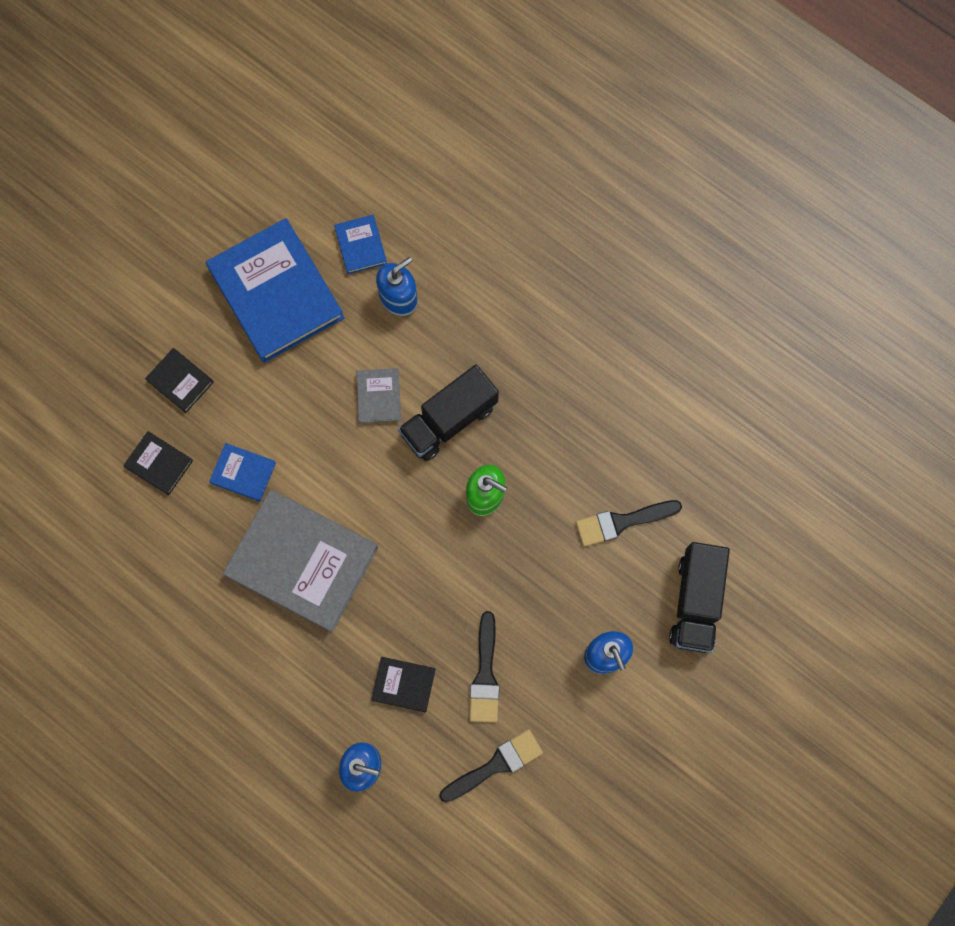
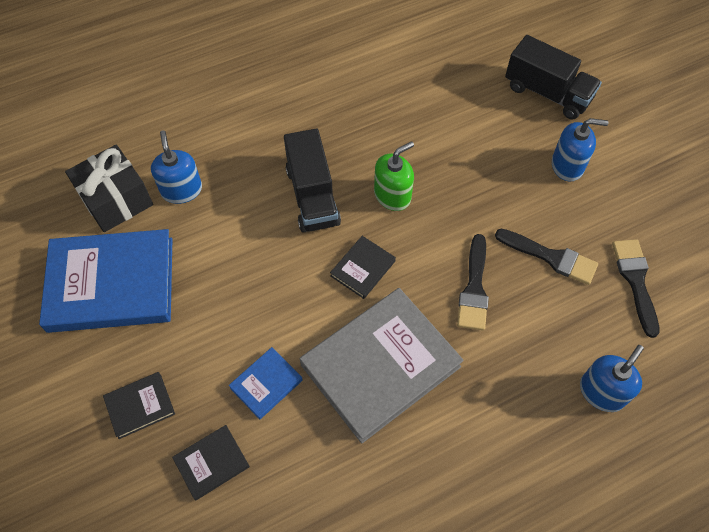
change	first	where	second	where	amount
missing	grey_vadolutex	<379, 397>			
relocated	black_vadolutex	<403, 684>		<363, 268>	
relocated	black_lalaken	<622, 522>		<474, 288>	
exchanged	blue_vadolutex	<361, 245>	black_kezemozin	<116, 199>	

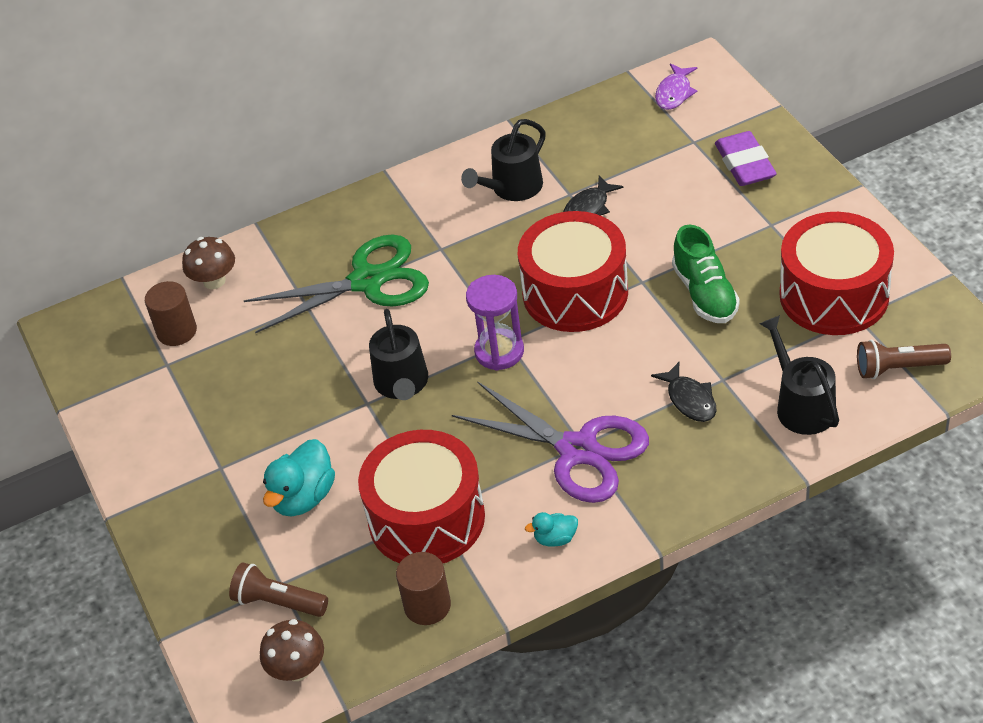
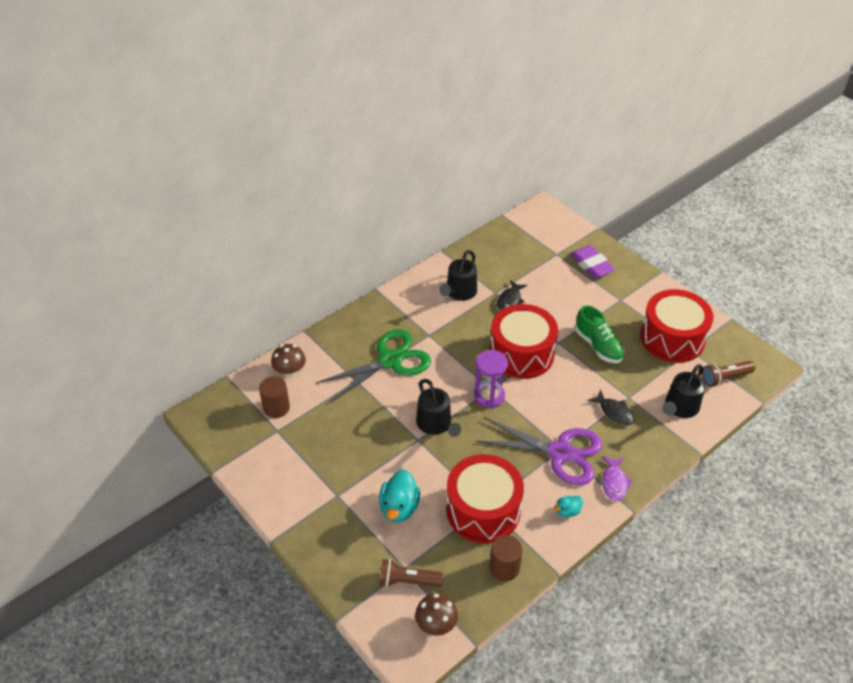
change	first	where	second	where	amount
relocated	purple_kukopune	<674, 93>		<614, 482>	
spun	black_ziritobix	<801, 405>		<680, 407>	105 degrees counterclockwise

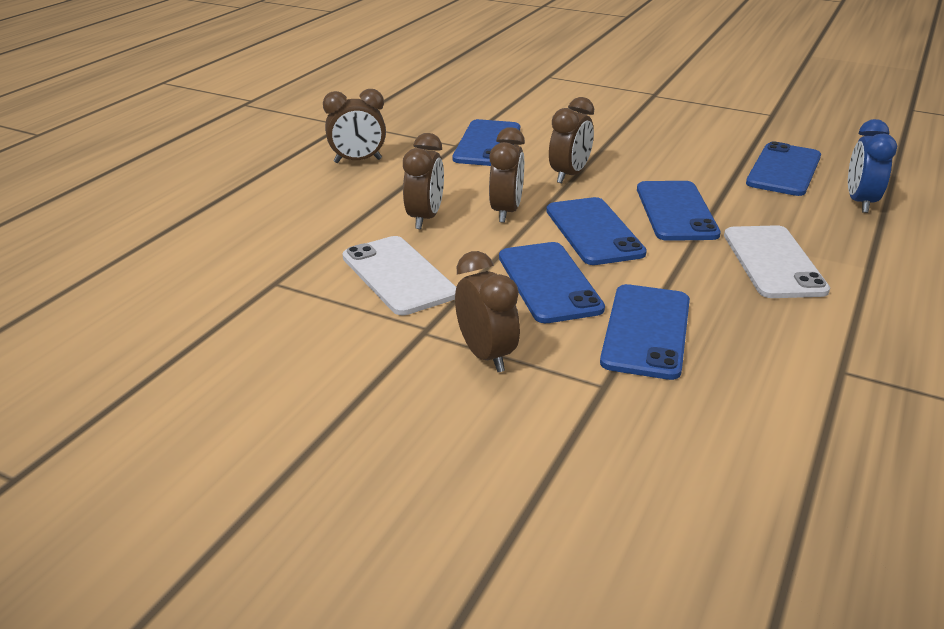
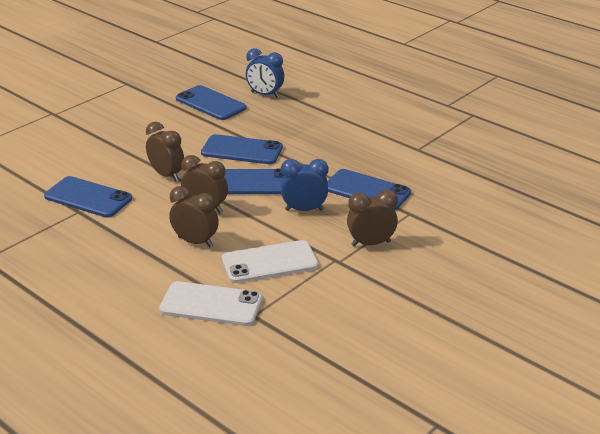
change	first	where	second	where	amount
missing	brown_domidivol	<358, 161>			
relocated	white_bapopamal	<773, 262>		<211, 304>	
exchanged	blue_bapopamal	<549, 282>	blue_domidivol	<304, 210>	

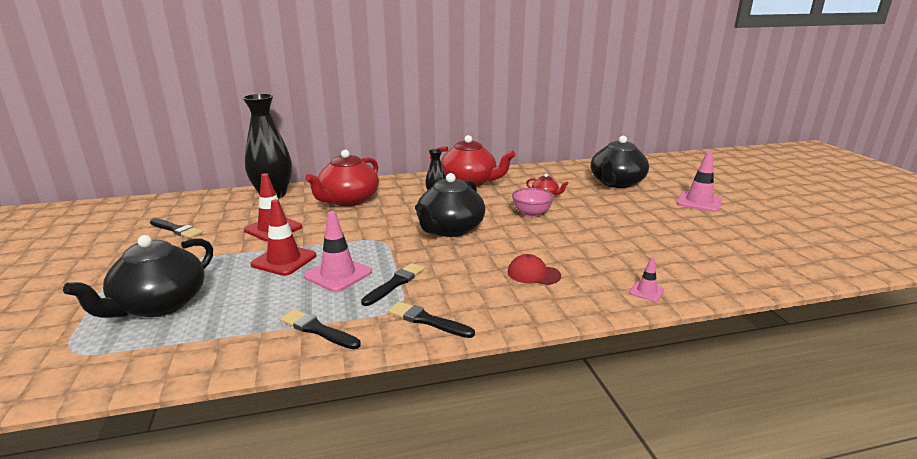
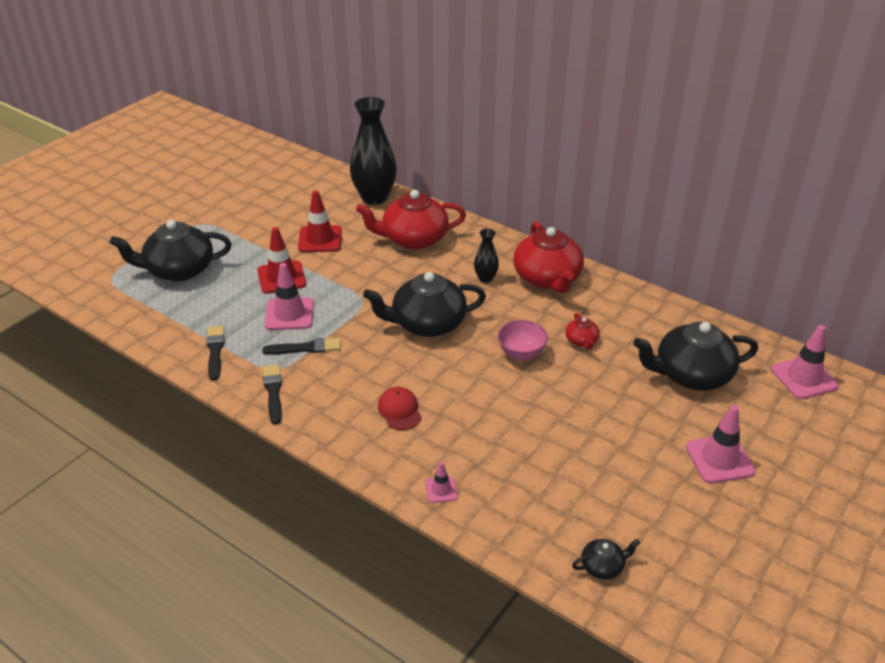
change	first	where	second	where	amount
missing	black_lalaken	<176, 229>			
appeared			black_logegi	<603, 566>	
appeared			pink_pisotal	<804, 378>	

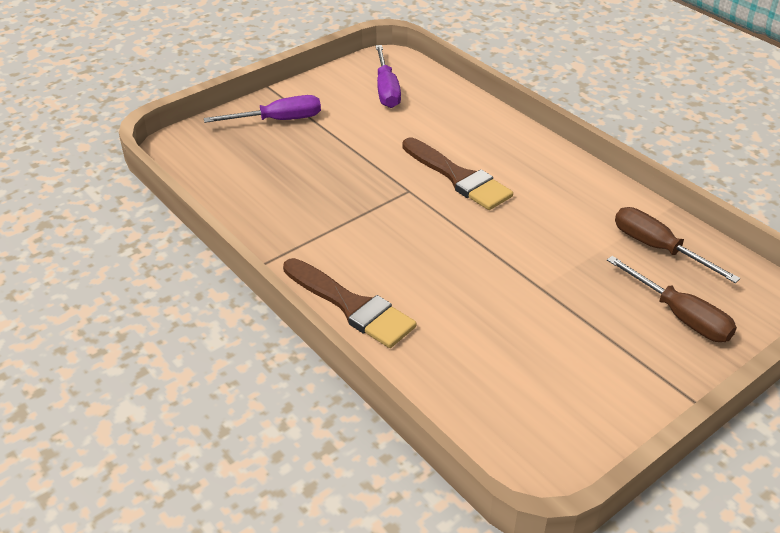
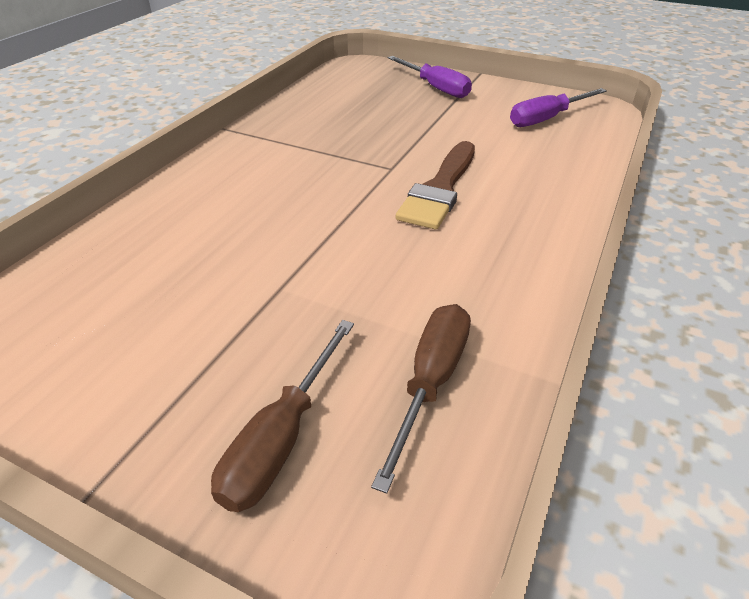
change	first	where	second	where	amount
missing	brown_lalaken	<351, 306>			

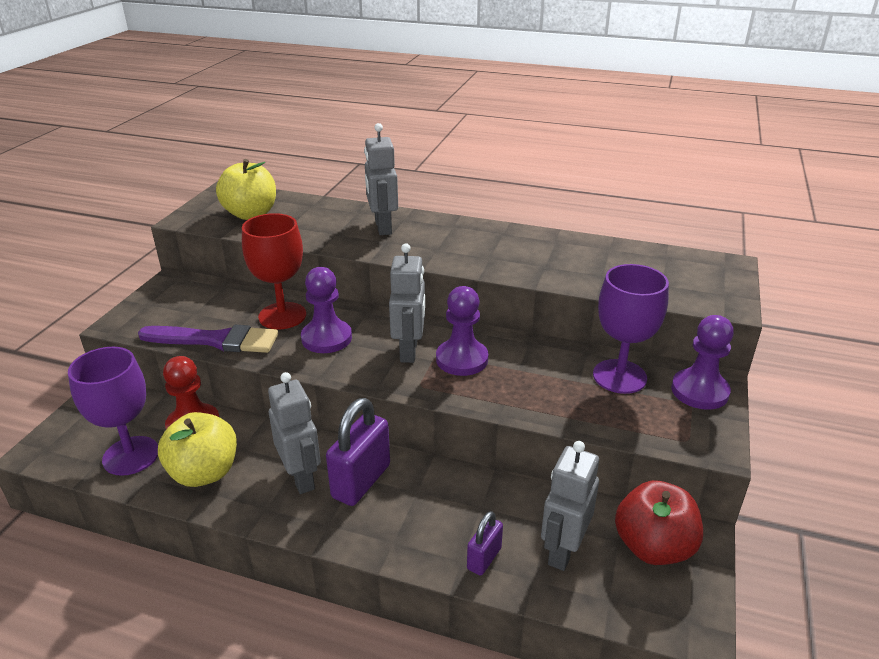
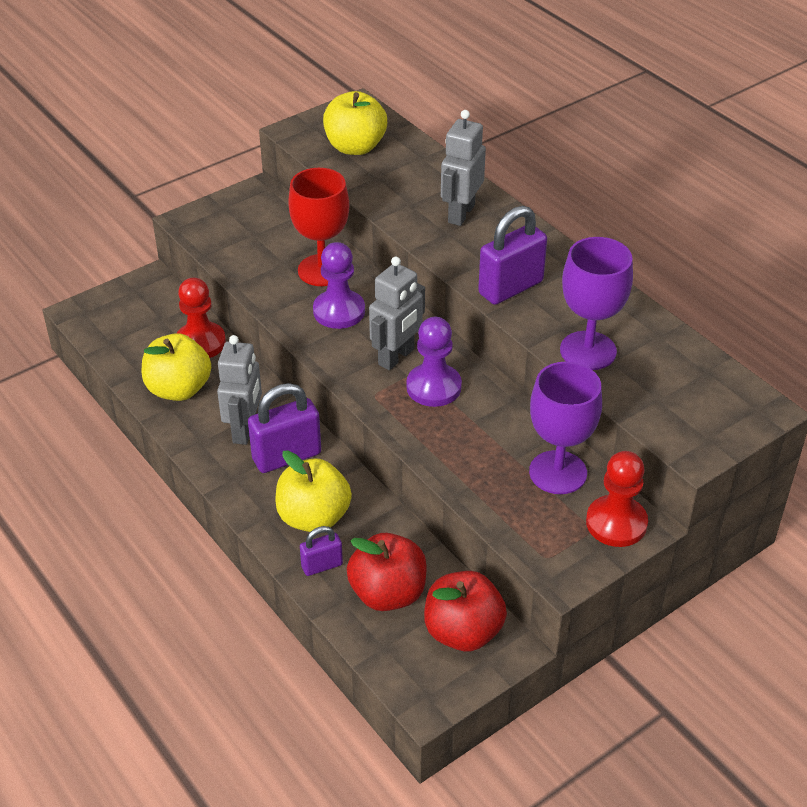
change	first	where	second	where	amount
missing	purple_lalaken	<216, 340>			
appeared			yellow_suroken	<314, 517>	
appeared			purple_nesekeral	<510, 288>	
relocated	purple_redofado	<131, 456>		<588, 351>	
exchanged	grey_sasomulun	<563, 550>	red_suroken	<388, 593>	
colour	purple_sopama	<699, 391>	red_sopama	<616, 523>	

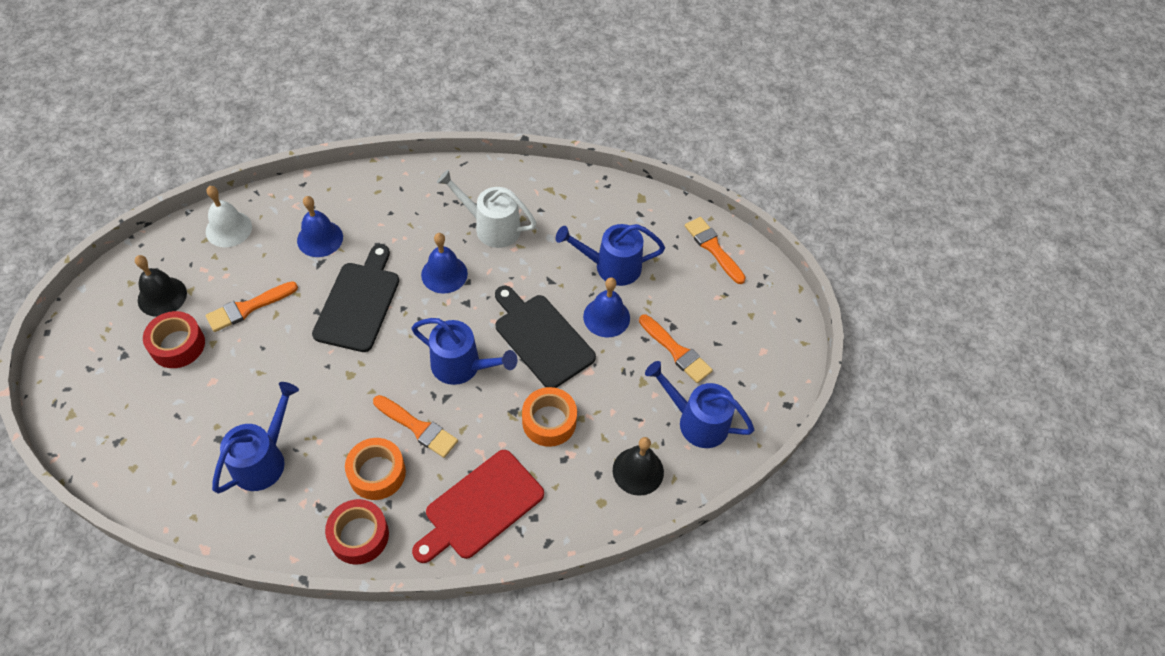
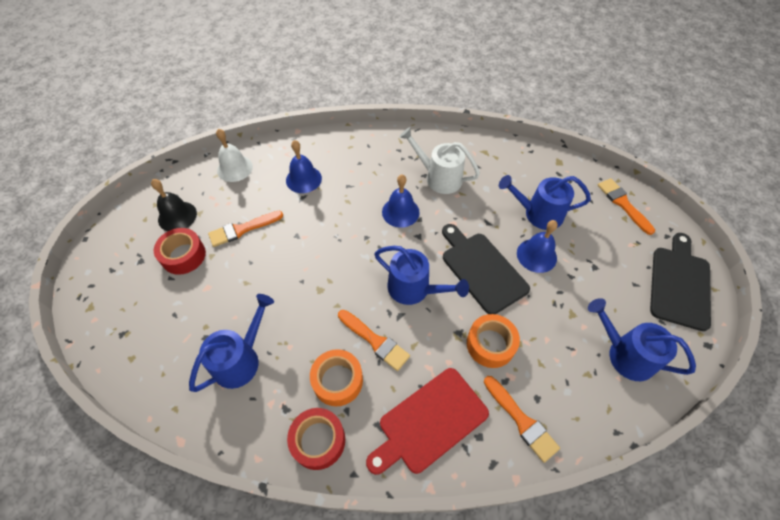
change	first	where	second	where	amount
missing	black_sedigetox	<638, 471>			
relocated	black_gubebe	<359, 303>		<679, 284>	
relocated	orange_lalaken	<676, 351>		<521, 420>	

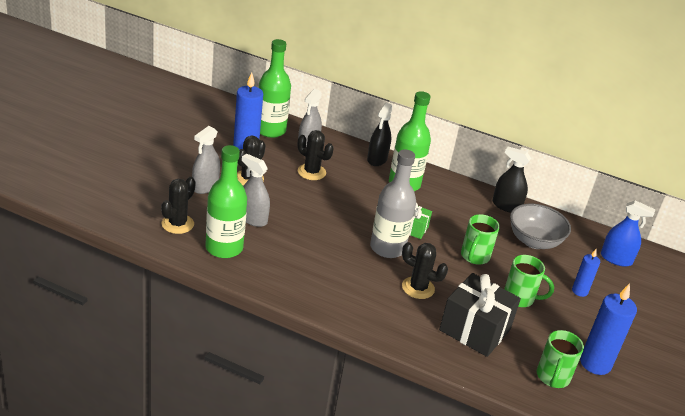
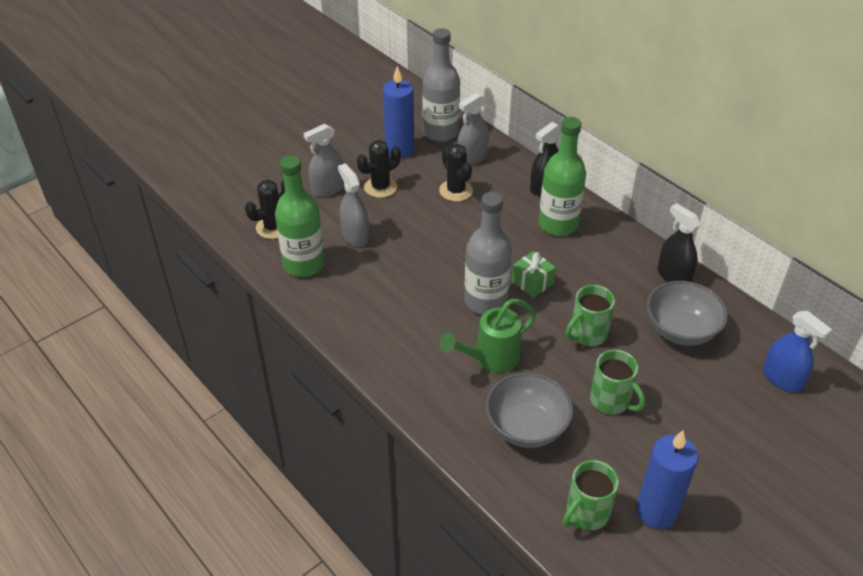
change	first	where	second	where	amount
missing	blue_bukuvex	<579, 291>			
exchanged	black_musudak	<418, 288>	green_ziritobix	<490, 358>	
exchanged	black_kezemozin	<474, 330>	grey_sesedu	<526, 427>	
colour	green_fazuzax	<270, 130>	grey_fazuzax	<440, 132>	

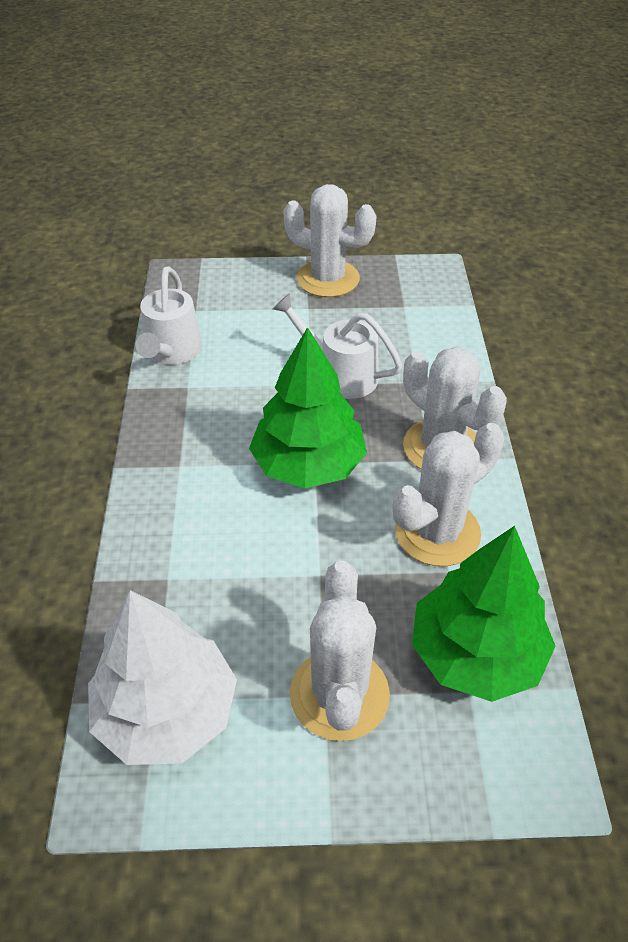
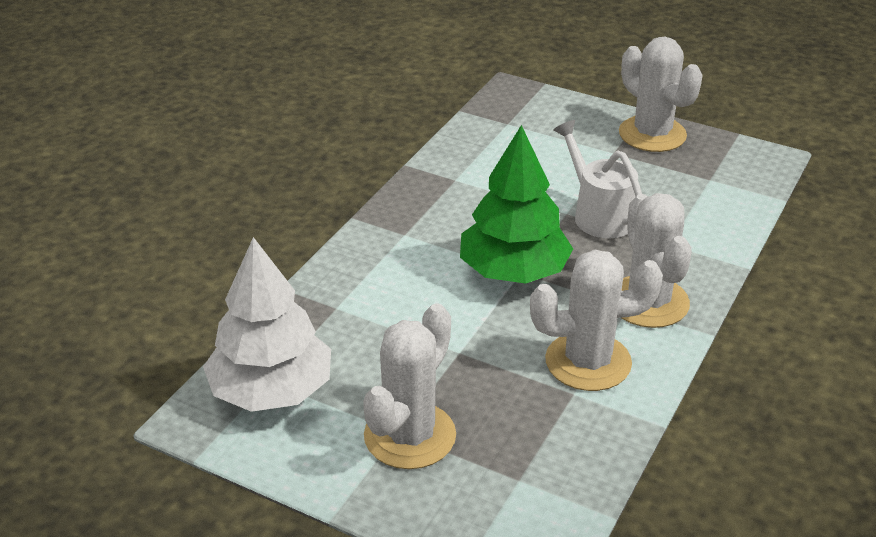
change	first	where	second	where	amount
missing	white_ziritobix	<171, 353>			
missing	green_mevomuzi	<476, 654>			

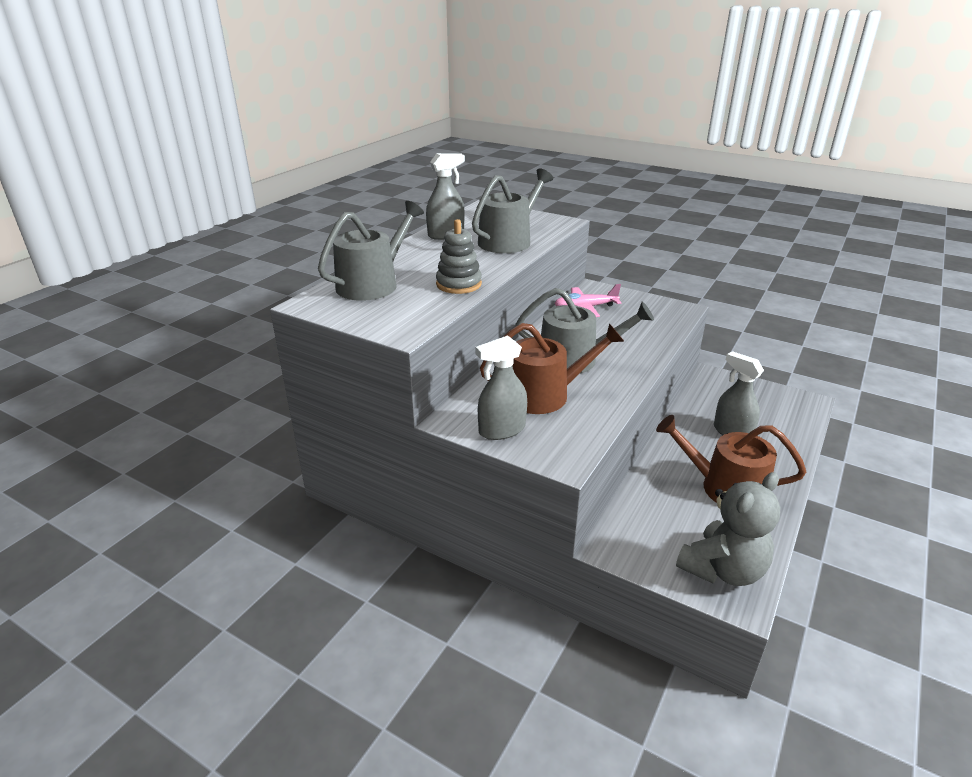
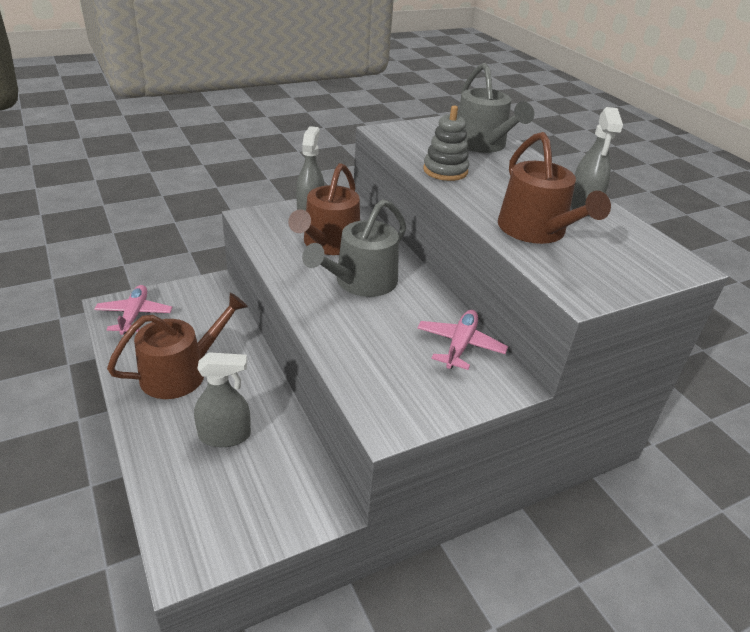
change	first	where	second	where	amount
exchanged	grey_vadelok	<722, 569>	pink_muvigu	<134, 315>	
colour	grey_ziritobix	<508, 241>	brown_ziritobix	<536, 230>	

